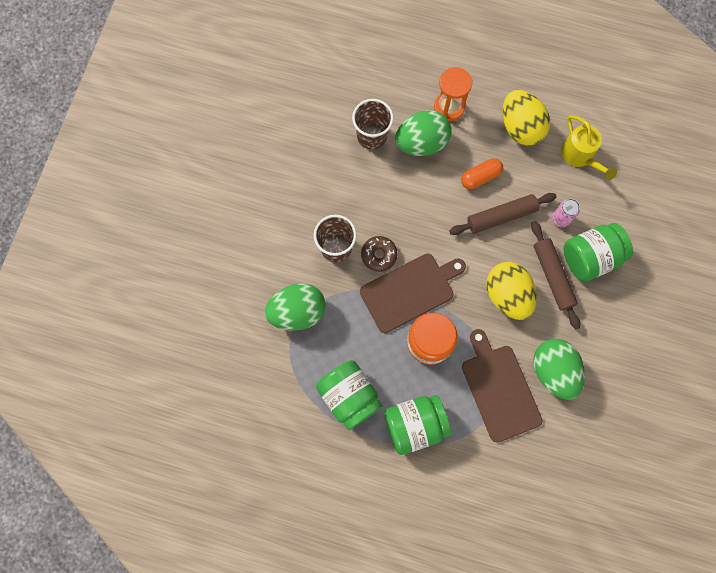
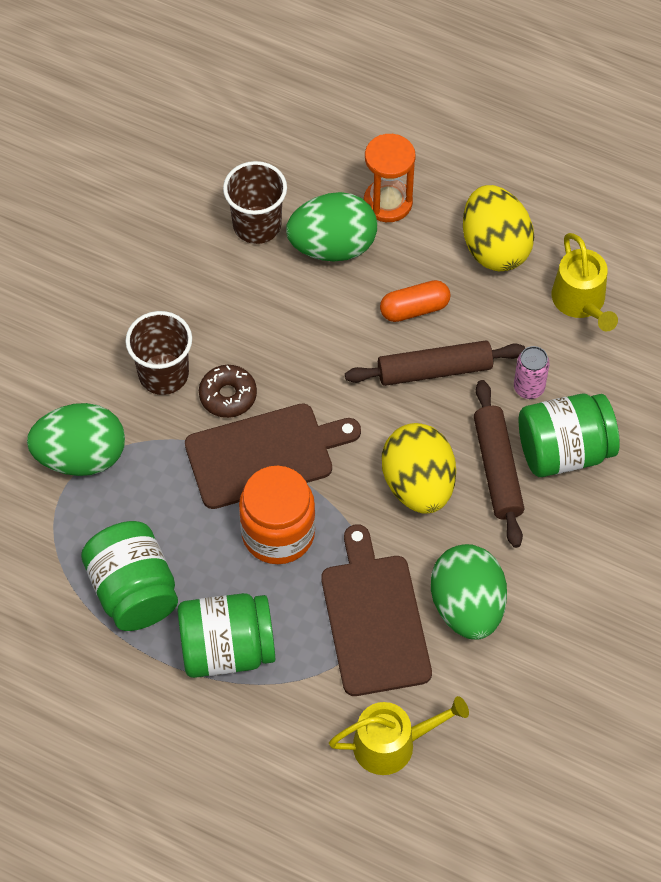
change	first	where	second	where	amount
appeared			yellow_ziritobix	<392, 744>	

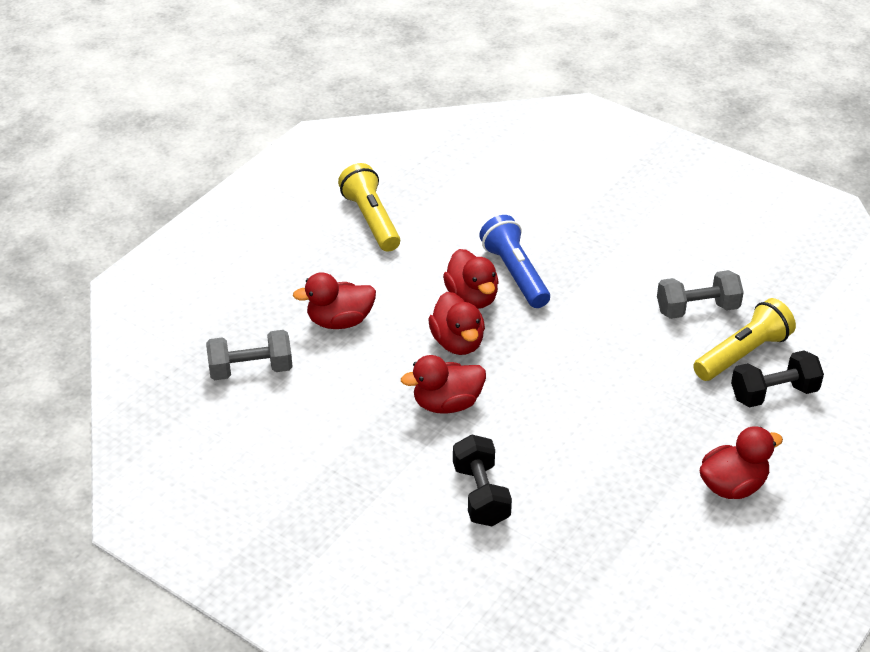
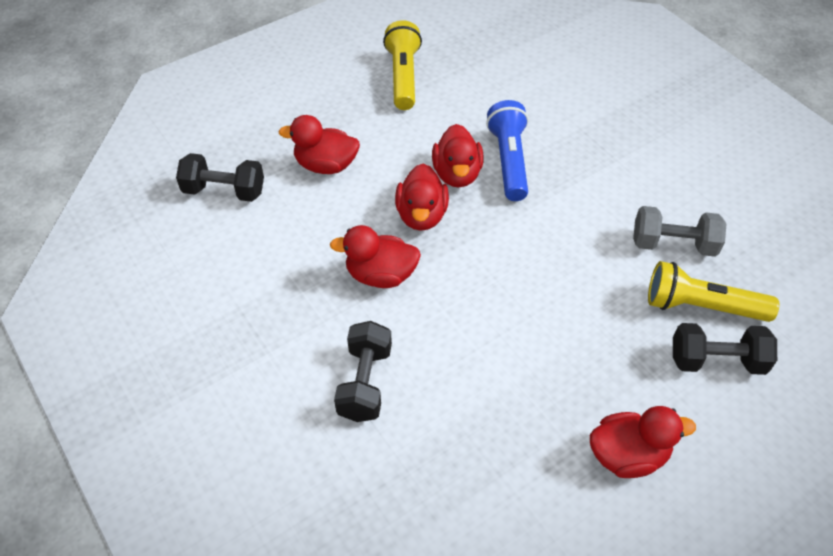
change	first	where	second	where	amount
colour	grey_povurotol	<251, 370>	black_povurotol	<224, 191>	
spun	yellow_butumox	<743, 354>		<701, 306>	150 degrees counterclockwise

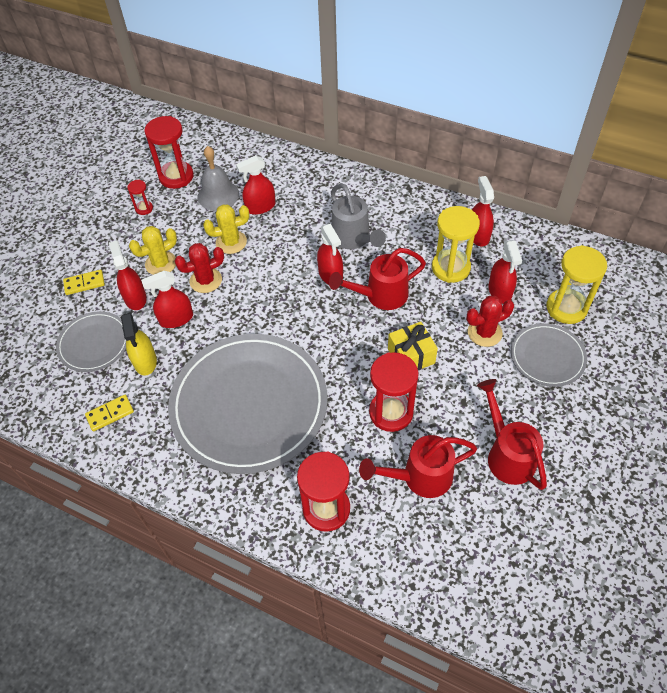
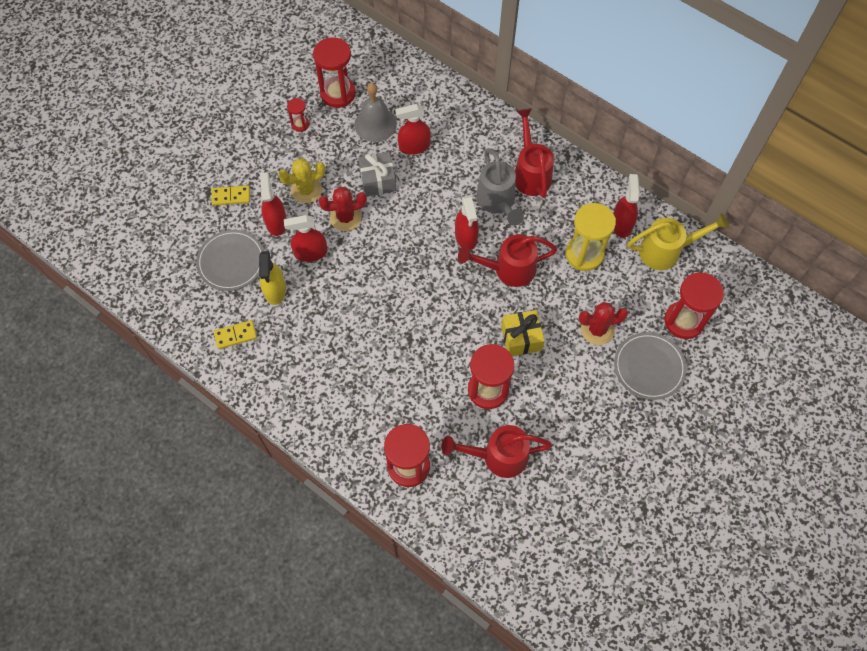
change	first	where	second	where	amount
missing	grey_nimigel	<249, 404>			
missing	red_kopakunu	<500, 291>			
appeared			yellow_ziritobix	<666, 251>	
relocated	red_ziritobix	<507, 454>		<531, 173>	
exchanged	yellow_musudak	<231, 242>	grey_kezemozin	<378, 180>	
colour	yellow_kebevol	<566, 308>	red_kebevol	<683, 321>	

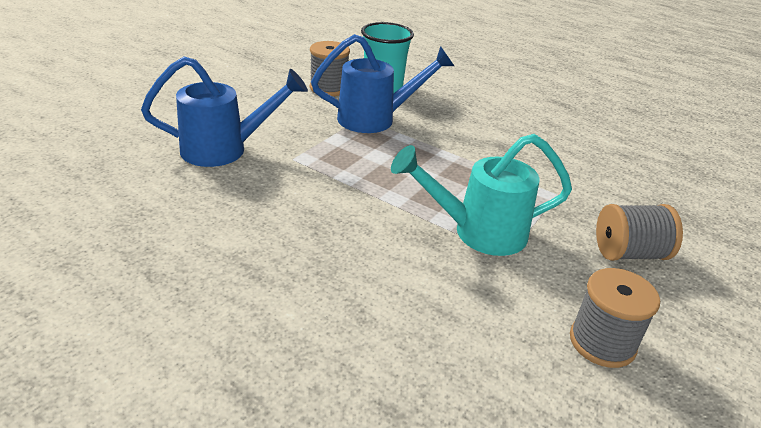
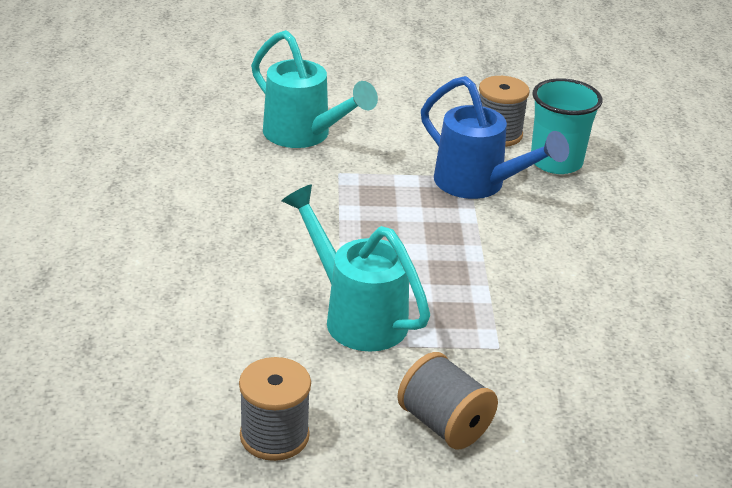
change	first	where	second	where	amount
colour	blue_ziritobix	<225, 149>	turquoise_ziritobix	<305, 136>	

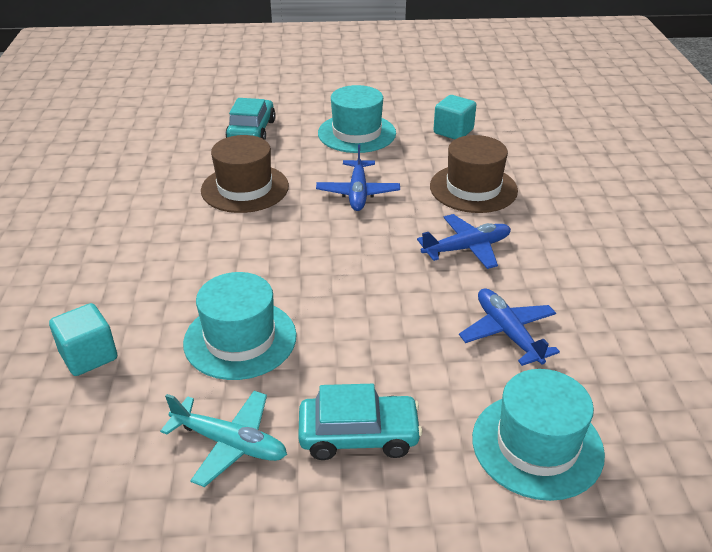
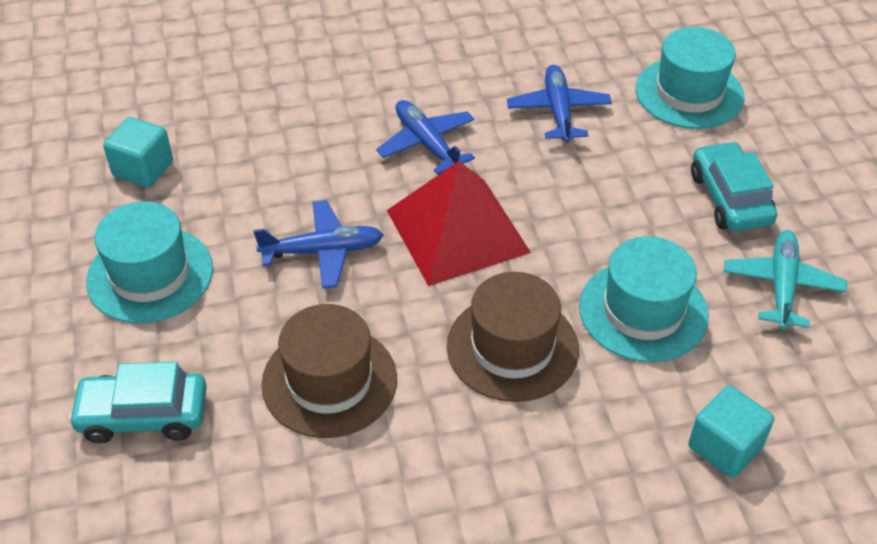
change	first	where	second	where	amount
appeared			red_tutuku	<457, 231>	
relocated	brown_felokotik	<473, 188>		<512, 347>	
spun	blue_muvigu	<507, 333>		<558, 111>	120 degrees clockwise

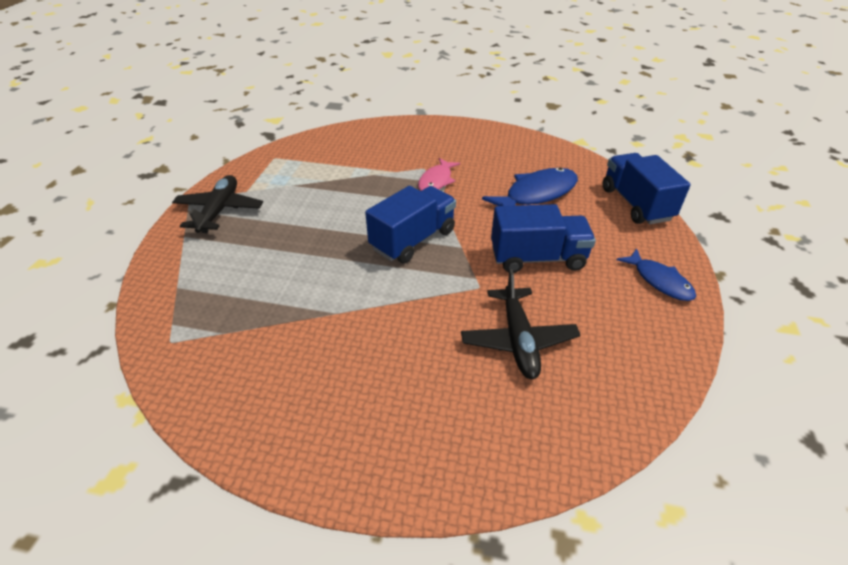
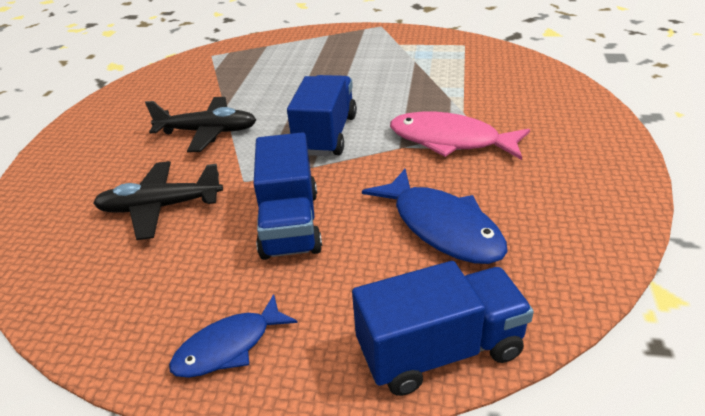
change	first	where	second	where	amount
relocated	black_muvigu	<219, 211>		<208, 132>	
spun	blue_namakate	<413, 240>		<326, 135>	120 degrees counterclockwise
size	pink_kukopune	<436, 181>		<450, 141>	x1.58

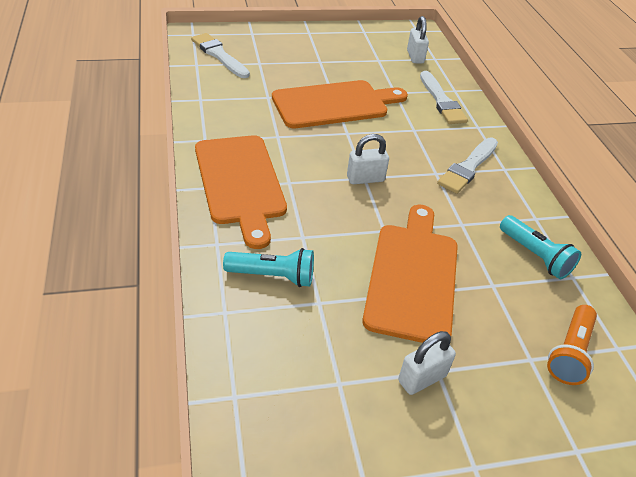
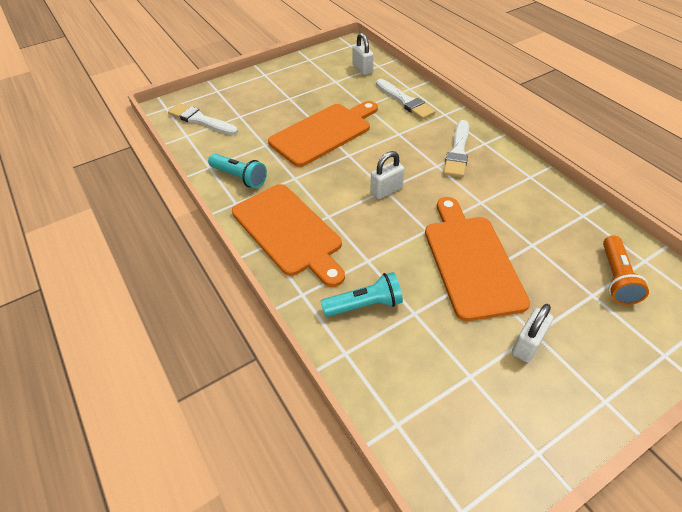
change	first	where	second	where	amount
relocated	turquoise_butumox	<535, 256>		<239, 177>	

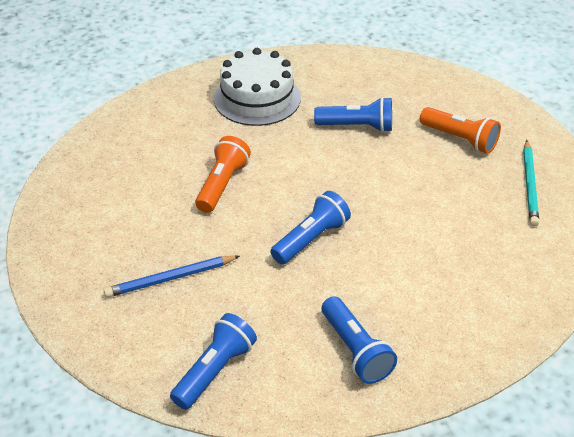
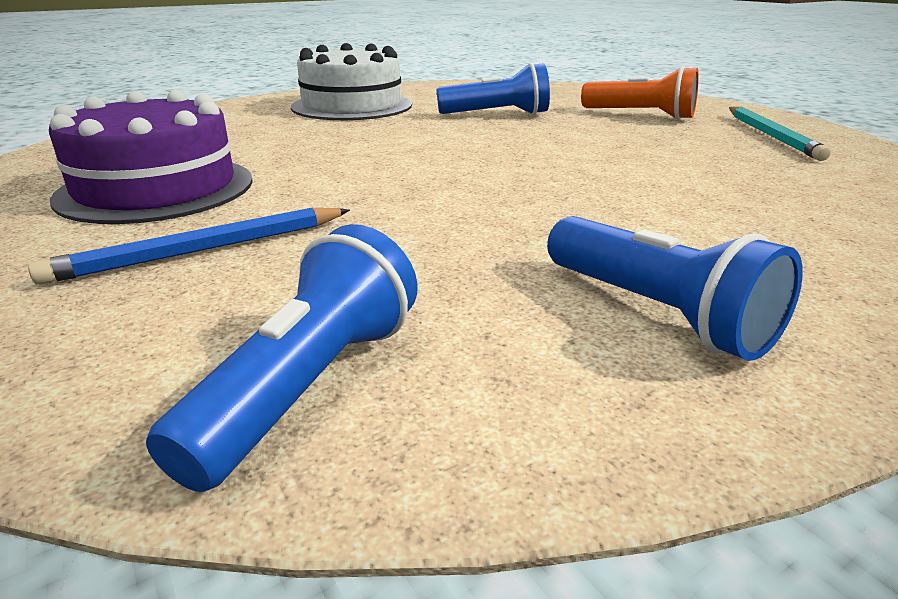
change	first	where	second	where	amount
missing	orange_butumox	<222, 184>			
missing	blue_butumox	<311, 239>			
appeared			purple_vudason	<156, 188>	

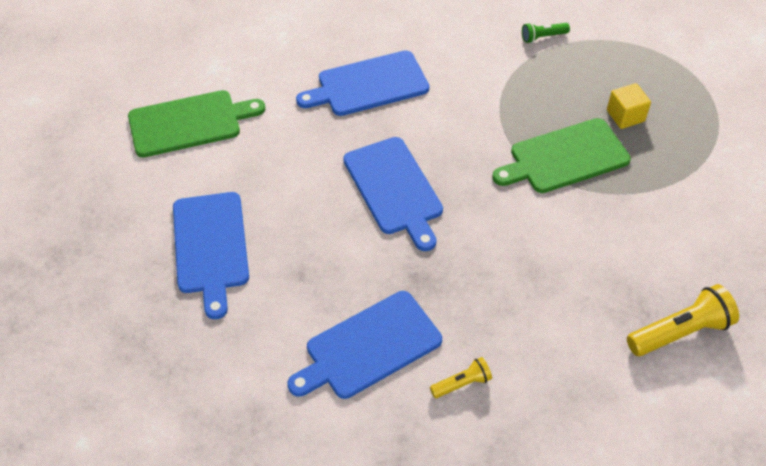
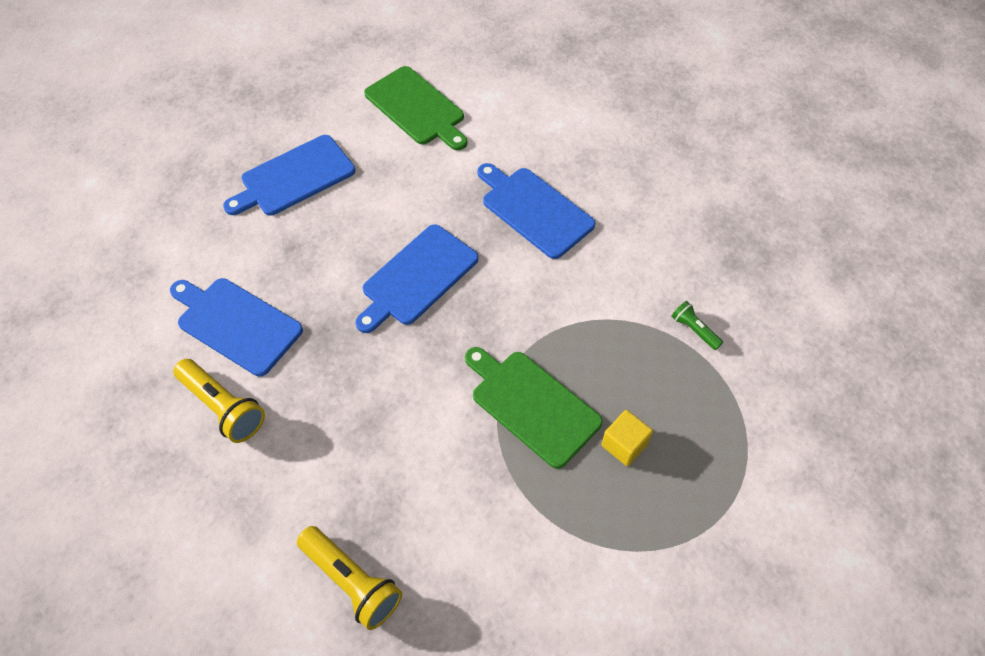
change	first	where	second	where	amount
size	yellow_butumox	<462, 383>		<223, 407>	x1.83

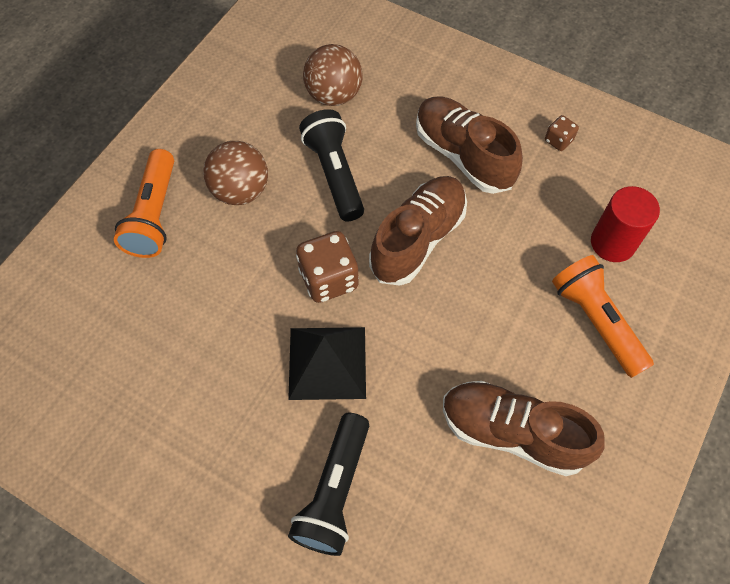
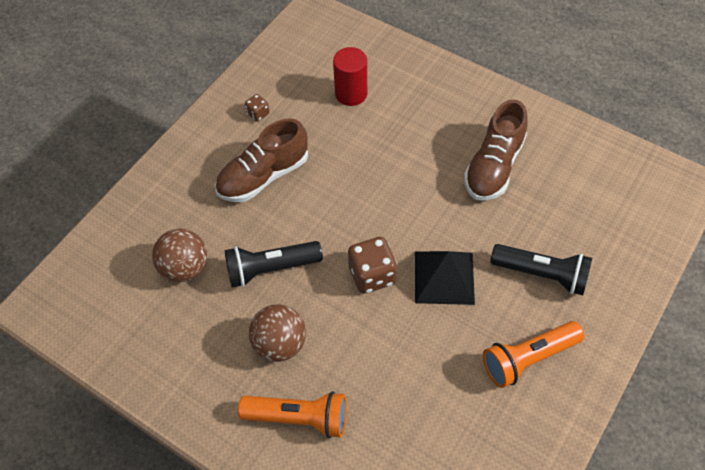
change	first	where	second	where	amount
missing	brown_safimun	<418, 239>			
relocated	orange_butumox	<595, 321>		<528, 358>	

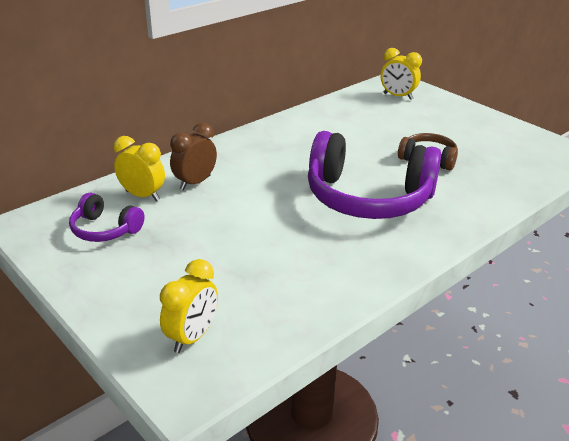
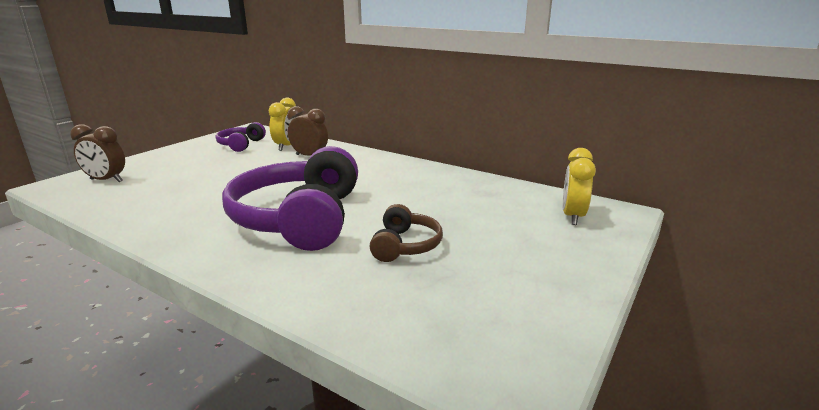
change	first	where	second	where	amount
colour	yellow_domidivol	<192, 337>	brown_domidivol	<106, 180>	

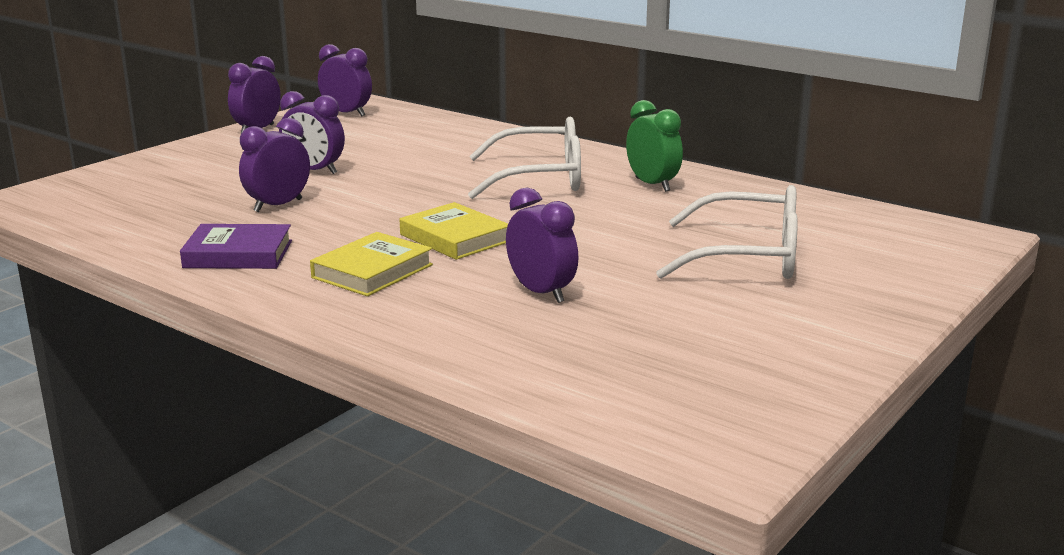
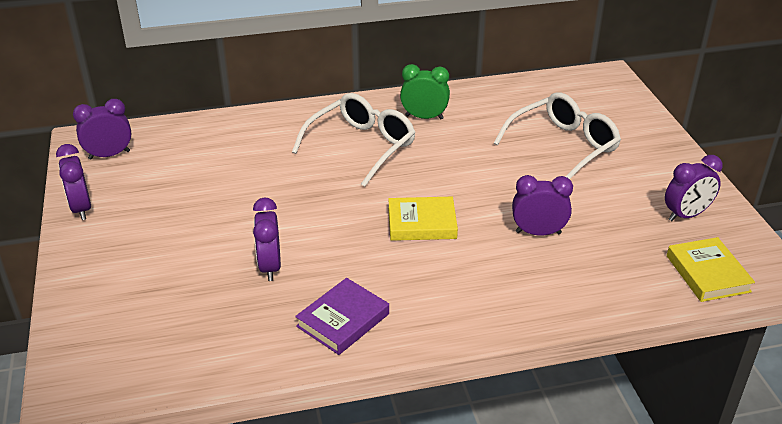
change	first	where	second	where	amount
relocated	purple_domidivol	<314, 171>		<686, 215>	
relocated	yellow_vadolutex	<372, 271>		<707, 273>	

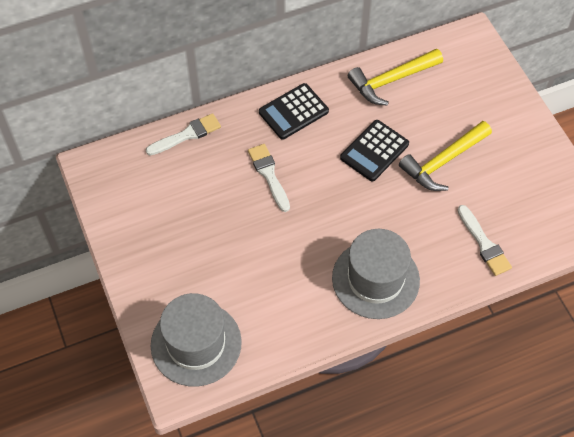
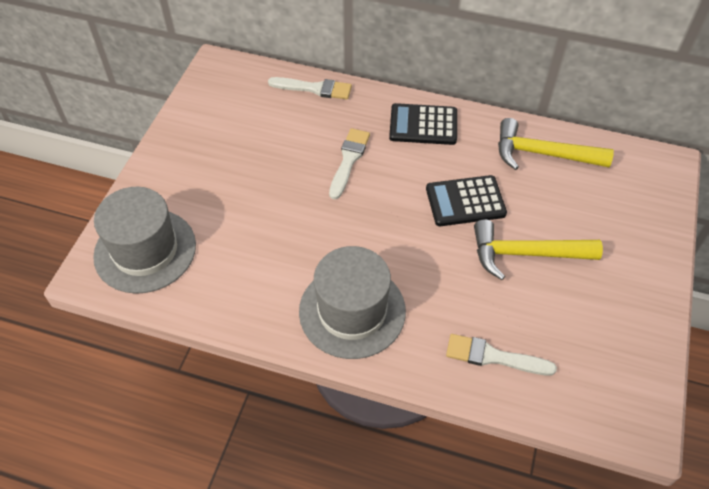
change	first	where	second	where	amount
spun	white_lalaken	<484, 244>		<493, 357>	90 degrees clockwise

